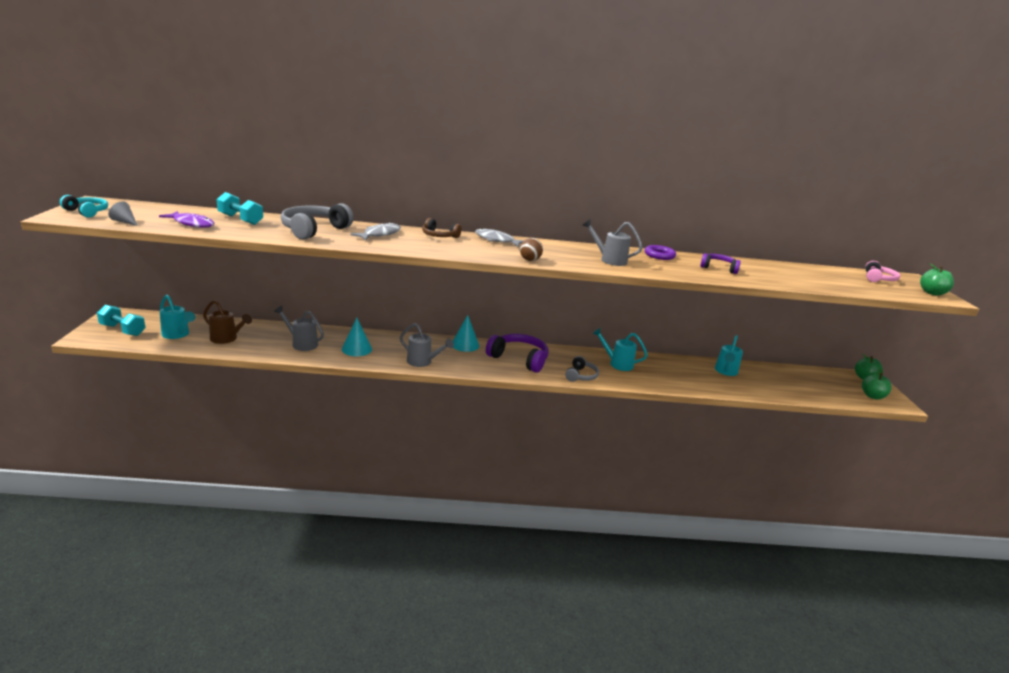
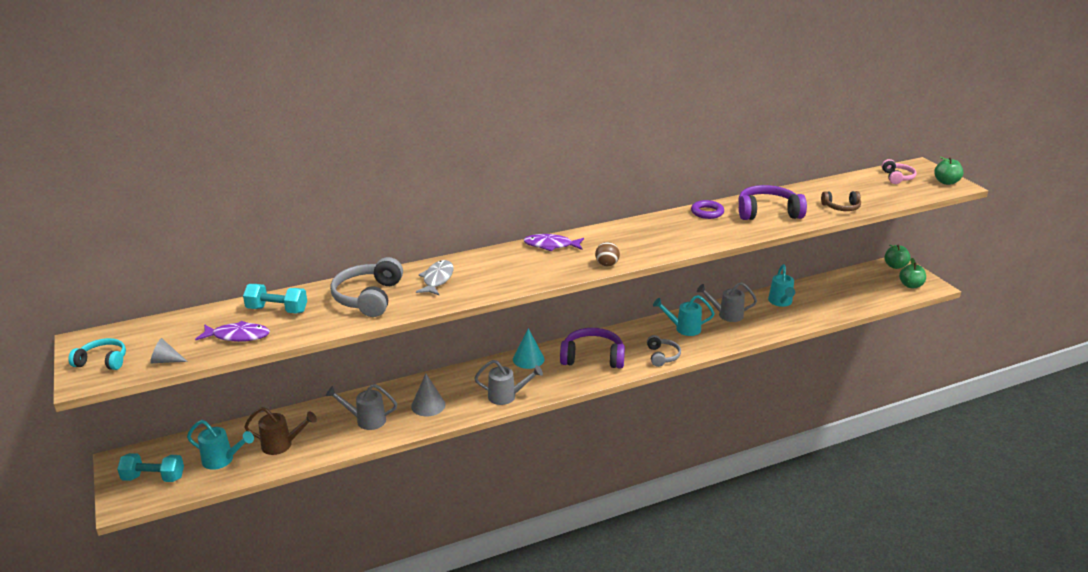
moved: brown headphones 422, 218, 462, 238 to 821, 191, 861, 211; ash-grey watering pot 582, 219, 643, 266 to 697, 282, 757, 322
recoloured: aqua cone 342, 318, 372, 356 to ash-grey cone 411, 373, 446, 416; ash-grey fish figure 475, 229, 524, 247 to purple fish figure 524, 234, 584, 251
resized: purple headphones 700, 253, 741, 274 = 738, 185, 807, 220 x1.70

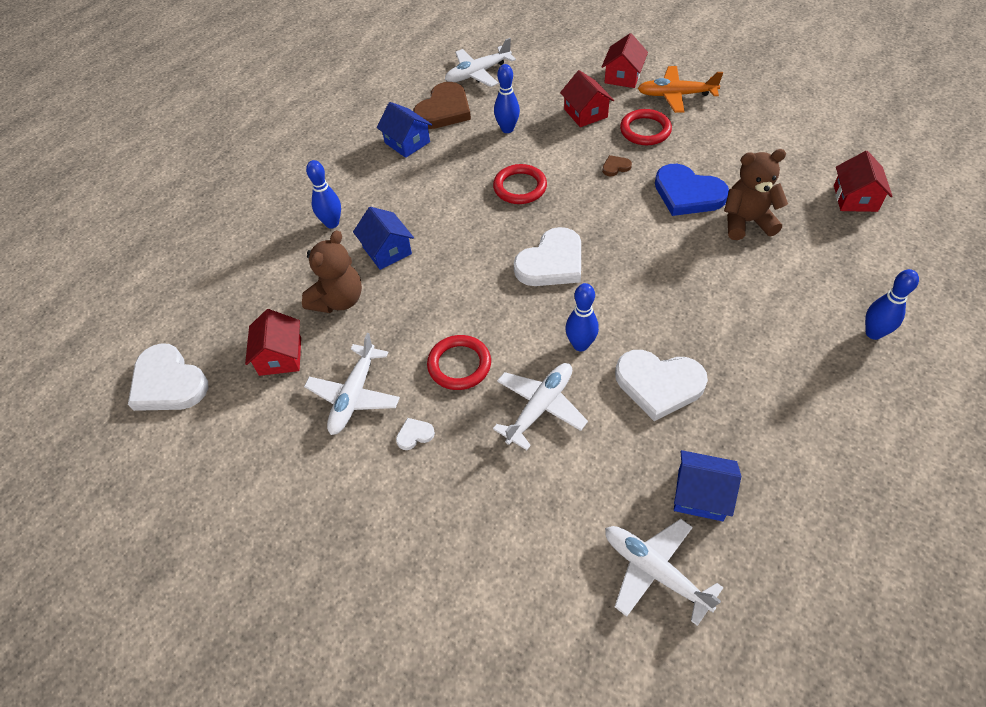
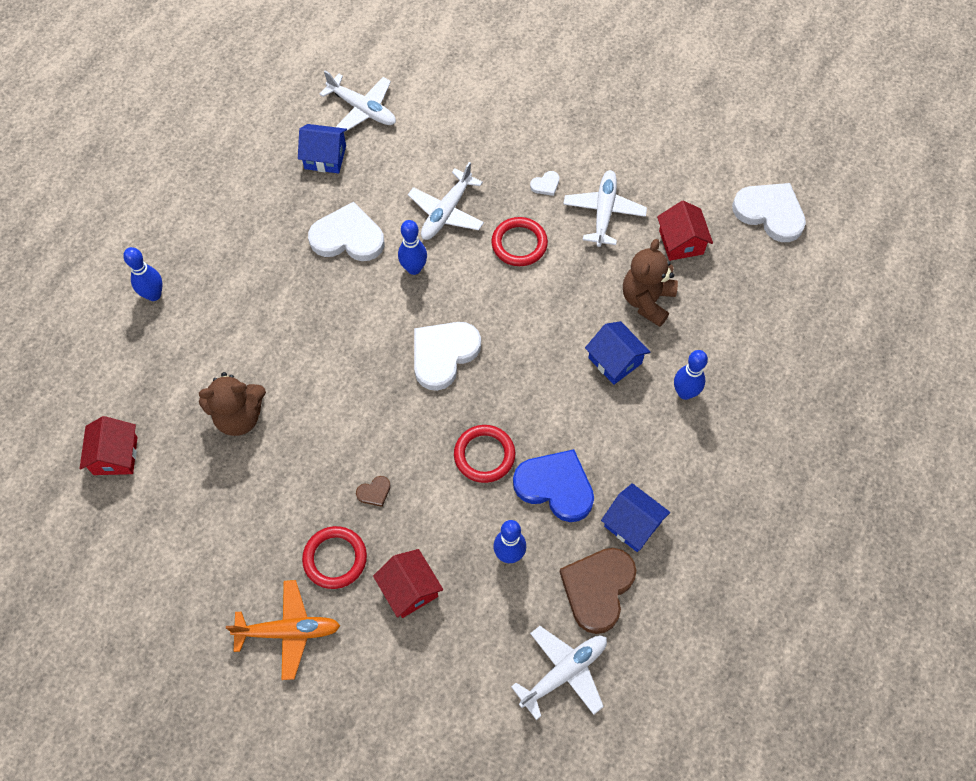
removed: red toy house 602, 33, 648, 88
moved: blue love heart 655, 164, 729, 216 to 513, 449, 594, 522

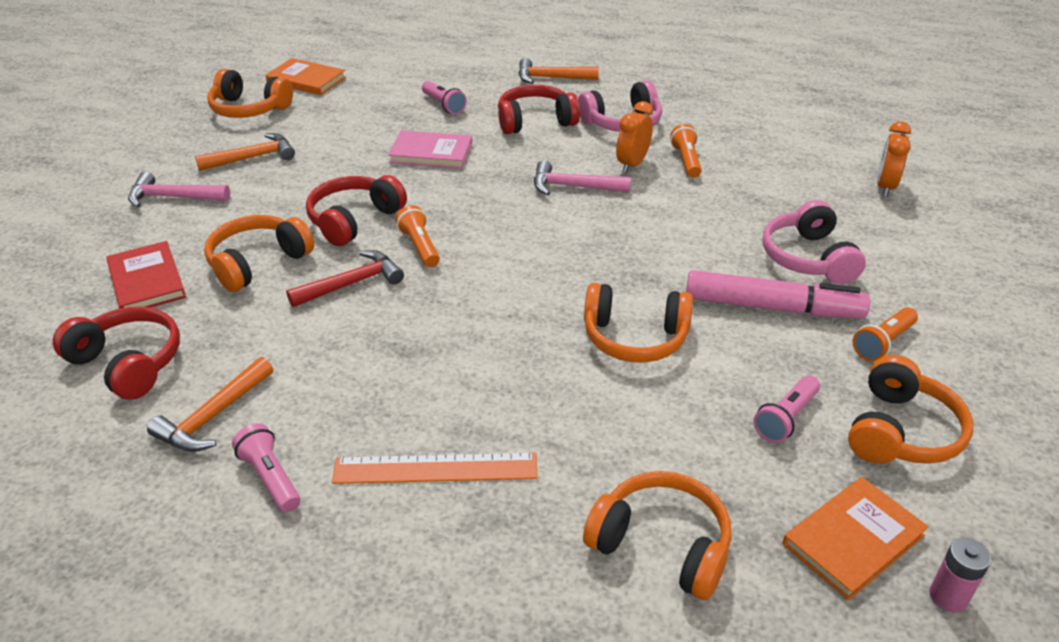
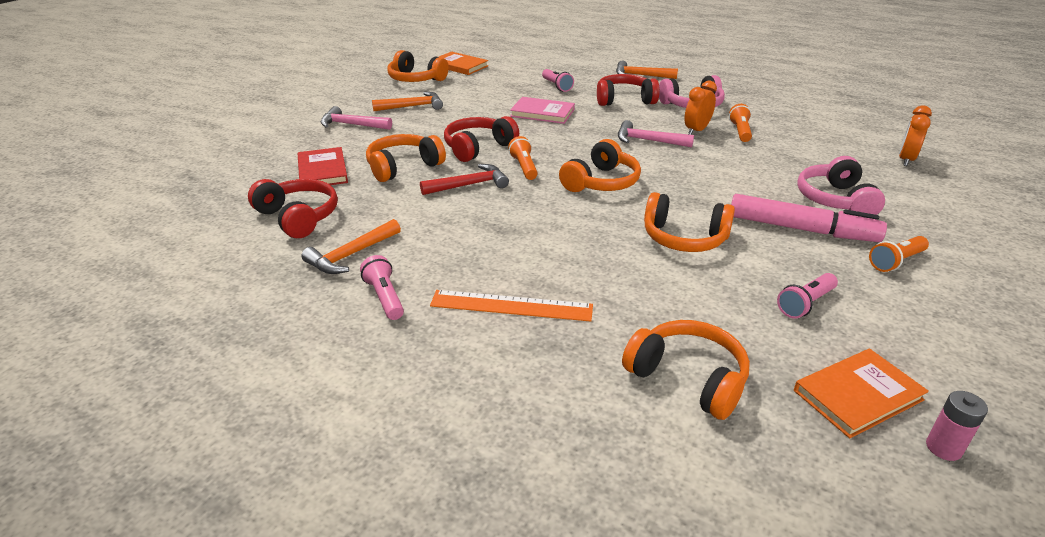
moved: orange-coloured headphones 848, 355, 973, 464 to 559, 139, 641, 192

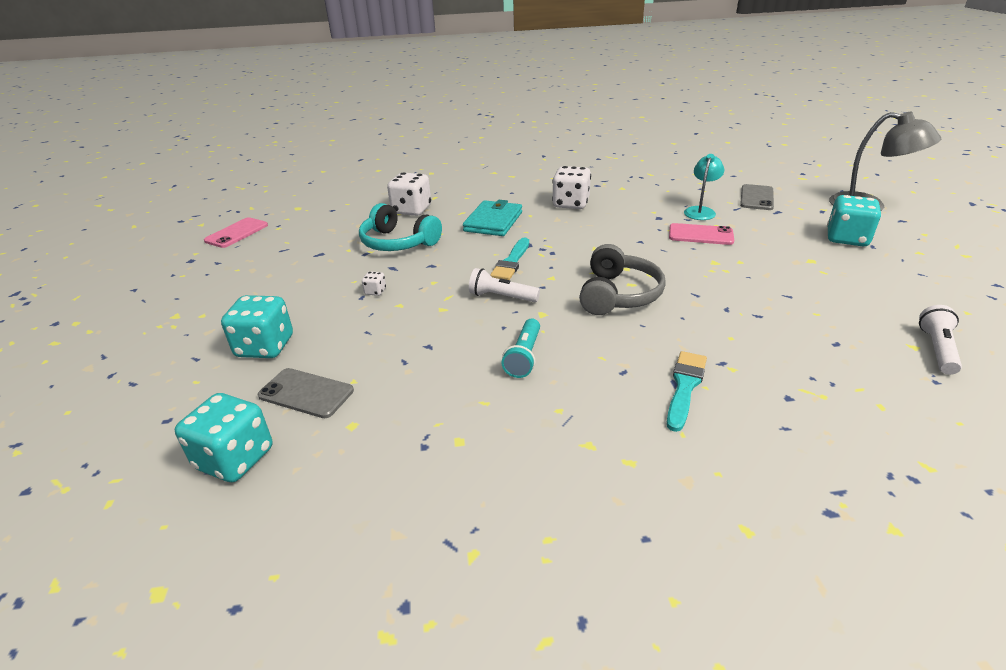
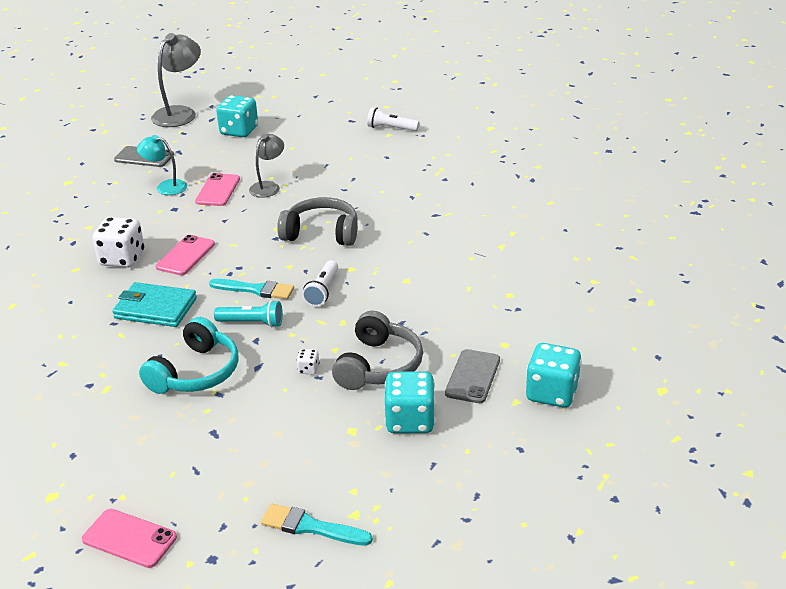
removed: white game die 387, 172, 431, 216
added: pink smartphone 155, 235, 215, 275; ash-grey reading lamp 249, 134, 284, 198; ash-grey headphones 332, 311, 423, 390
moved: aqua torch 501, 319, 540, 378 to 214, 300, 283, 327; aqua paintbrush 667, 351, 707, 432 to 261, 504, 373, 546

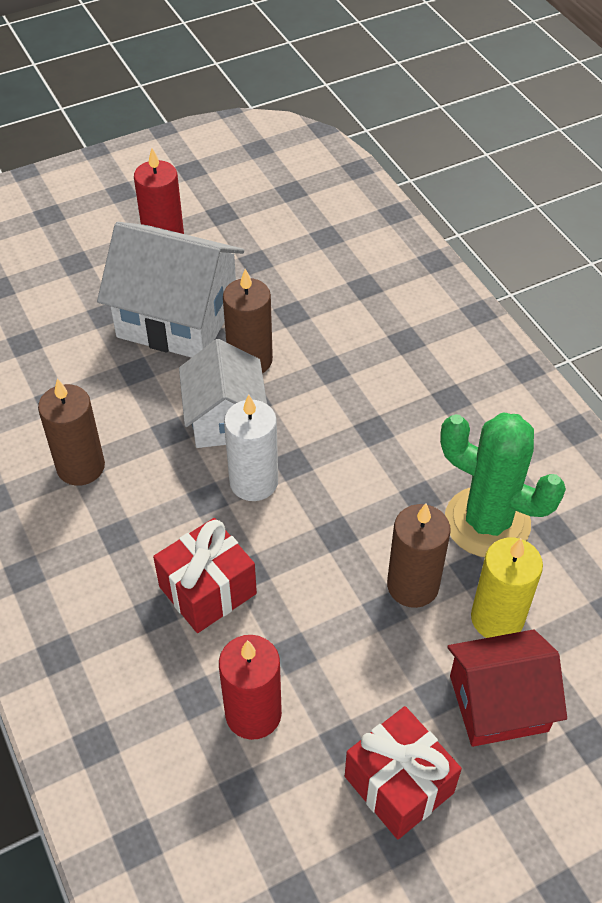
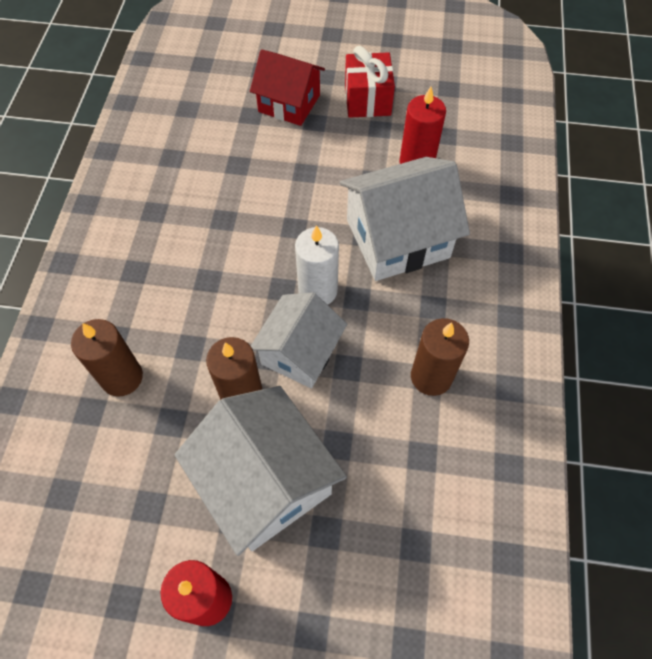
removed: leaf-green prickly plant 440, 413, 566, 557; golden candle 471, 538, 543, 638
moved: brown candle 387, 503, 450, 608 to 71, 319, 143, 397
replaced: red gift 153, 518, 257, 633 to white toy house 340, 157, 470, 281

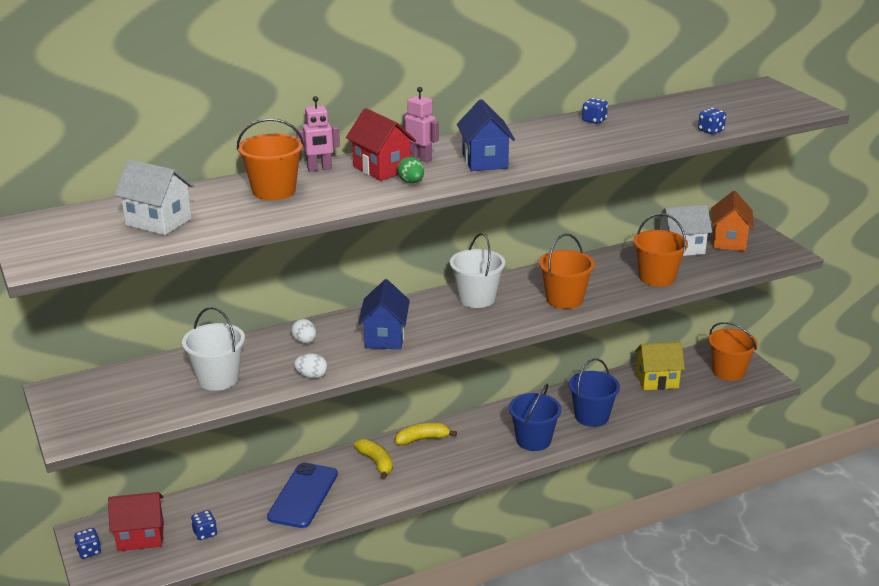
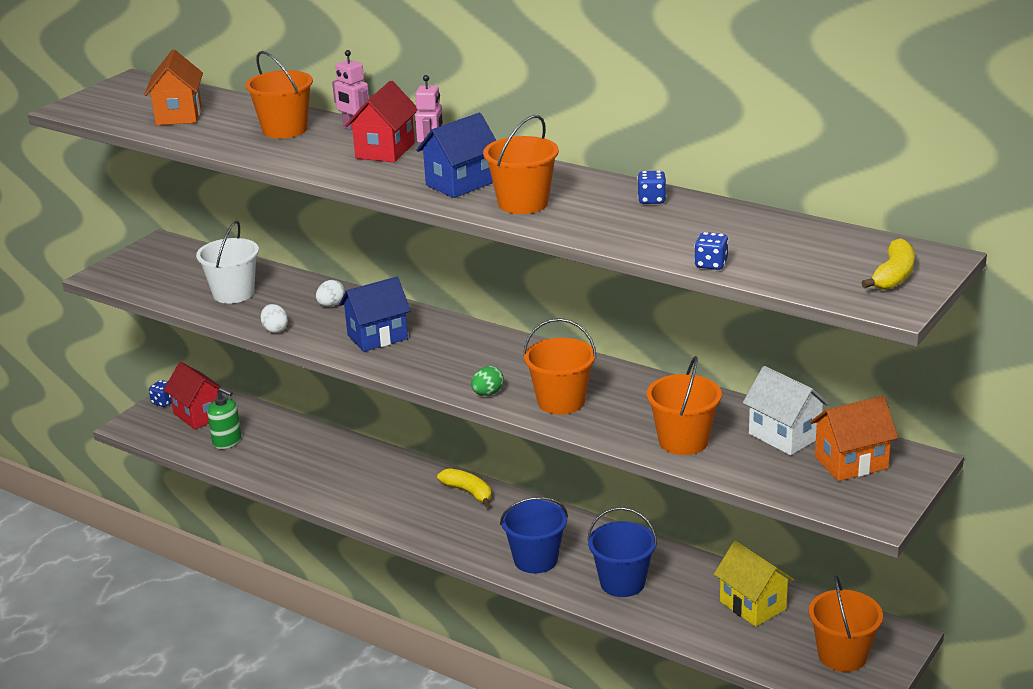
removed: blue smartphone 267, 463, 338, 528; white pail 450, 233, 505, 308
added: orange-coloured pail 483, 115, 559, 214
moved: golden banana 354, 439, 393, 479 to 861, 238, 915, 290; leaf-green toy egg 397, 157, 424, 184 to 471, 366, 504, 396
replaced: blue game die 191, 510, 217, 540 to leaf-green pump bottle 207, 387, 241, 449
recoloured: white toy house 114, 159, 194, 235 to orange-coloured toy house 144, 49, 203, 125

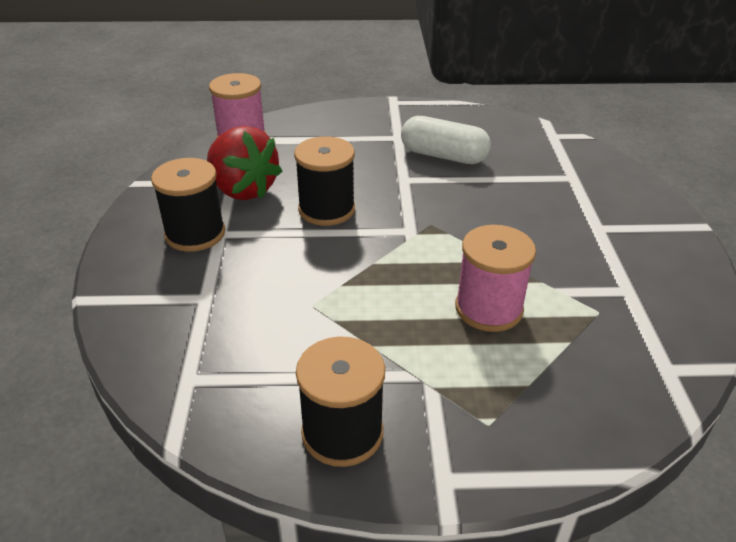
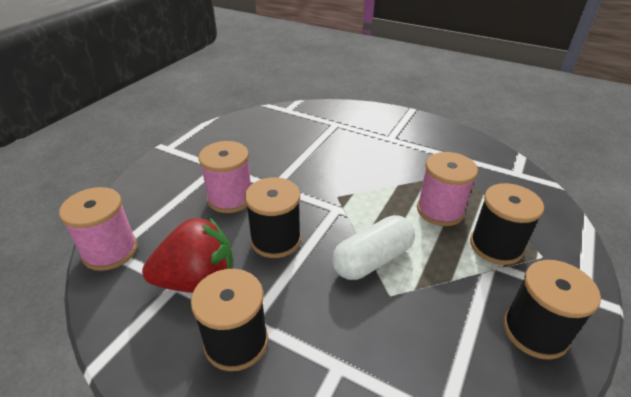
added: pink reel of thread 199, 141, 251, 213; black reel of thread 470, 183, 544, 265
moved: white pill shape 401, 116, 491, 164 to 332, 215, 415, 280

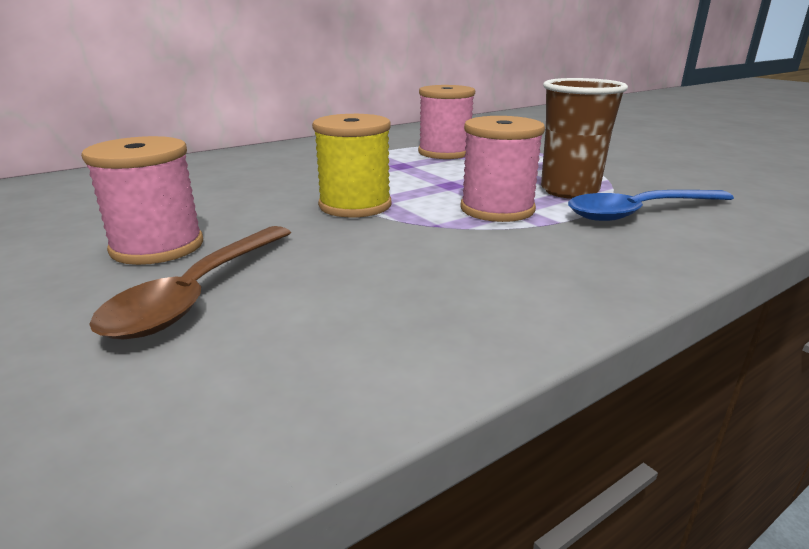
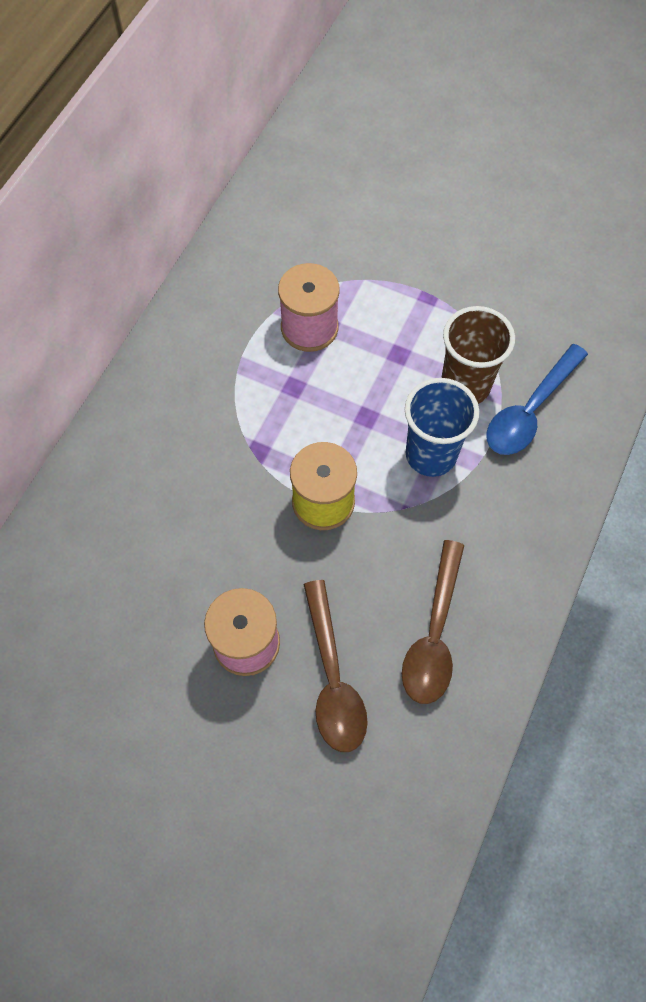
added: brown teaspoon 402, 540, 464, 704
replaced: pink reel of thread 460, 116, 545, 222 to blue tumbler 405, 378, 479, 477

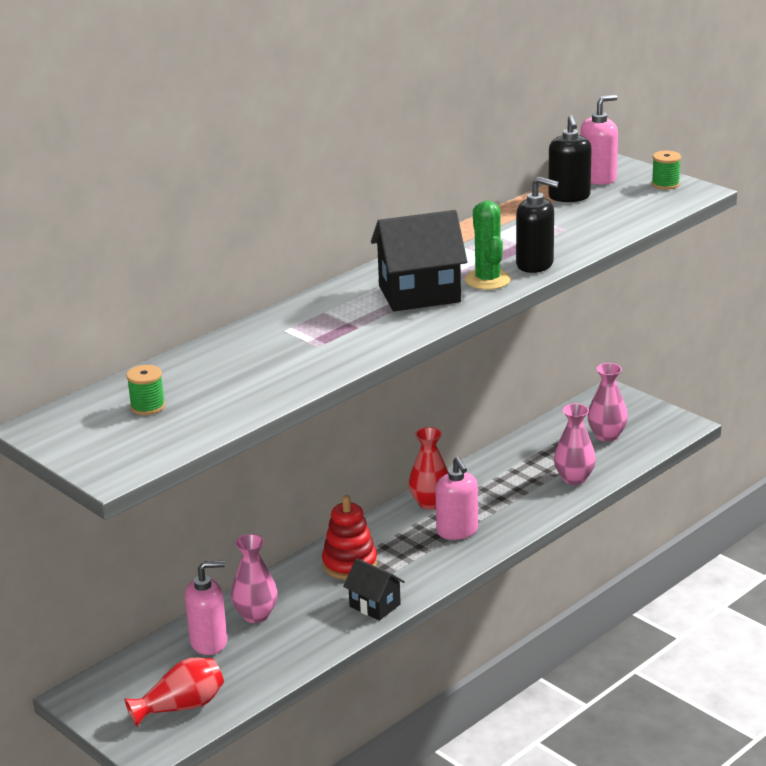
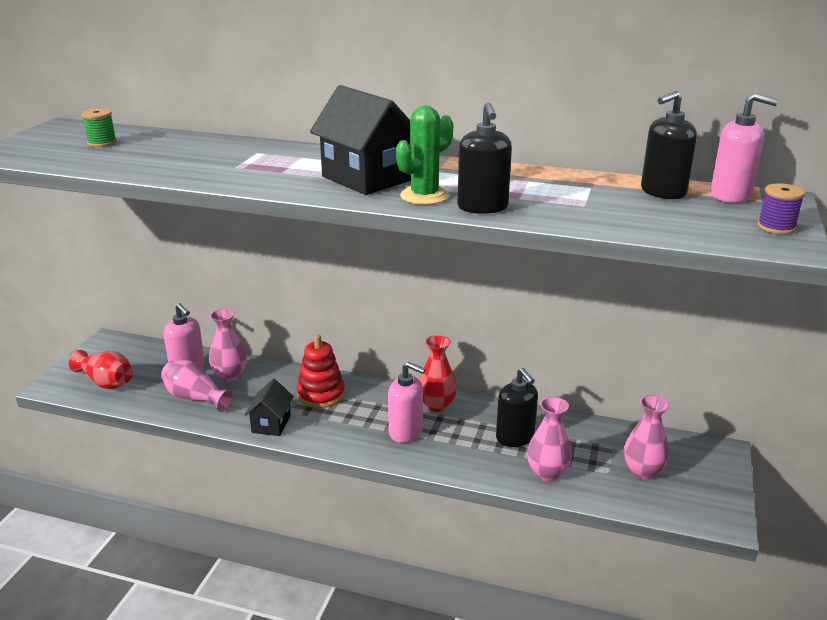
added: pink flower vase 161, 360, 234, 412; black pump bottle 496, 368, 538, 447
recoloured: leaf-green reel of thread 652, 151, 681, 190 to purple reel of thread 757, 183, 805, 234
turned: pink pump bottle 435, 457, 478, 540 = 388, 362, 426, 443 105 degrees counterclockwise

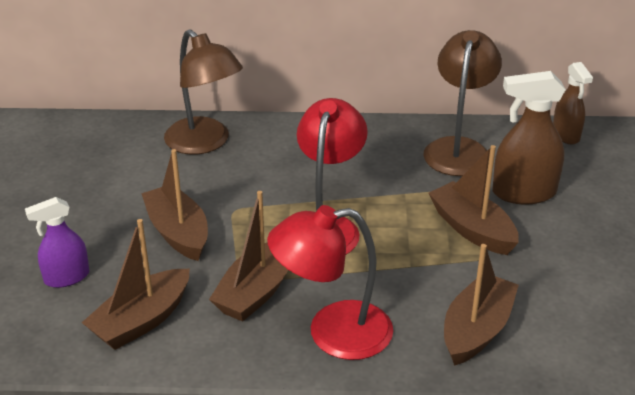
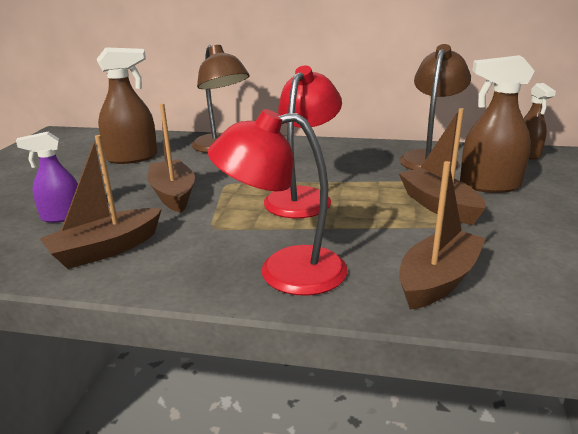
removed: brown boat 209, 191, 288, 322
added: brown spray bottle 97, 47, 157, 164

